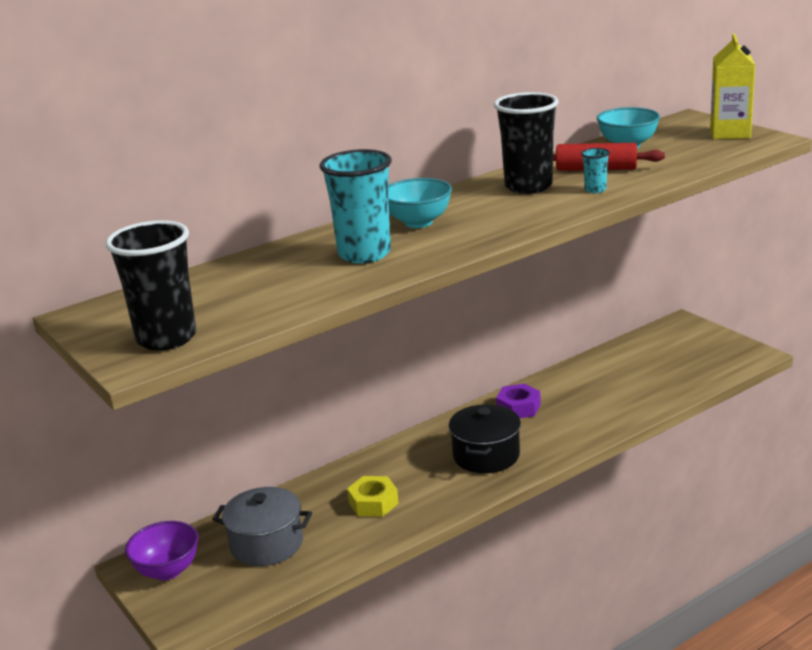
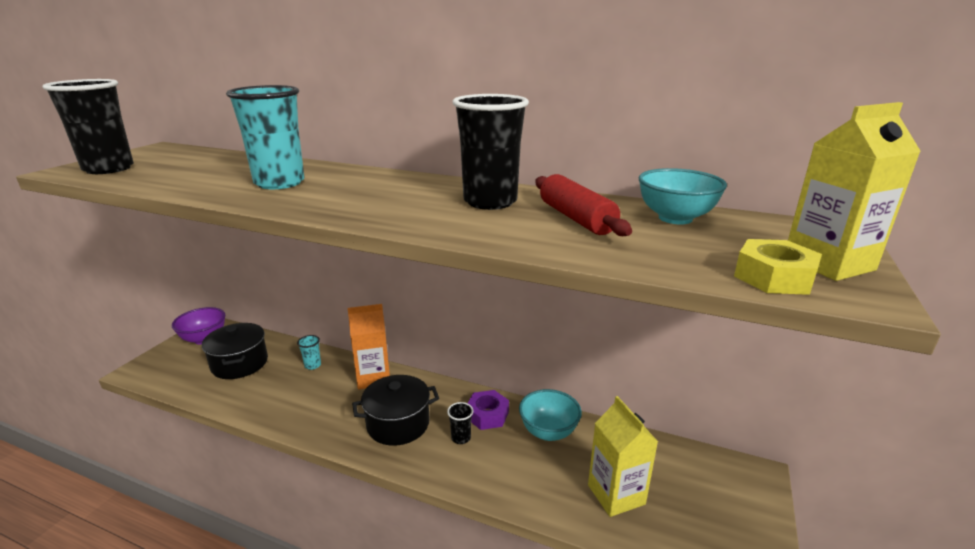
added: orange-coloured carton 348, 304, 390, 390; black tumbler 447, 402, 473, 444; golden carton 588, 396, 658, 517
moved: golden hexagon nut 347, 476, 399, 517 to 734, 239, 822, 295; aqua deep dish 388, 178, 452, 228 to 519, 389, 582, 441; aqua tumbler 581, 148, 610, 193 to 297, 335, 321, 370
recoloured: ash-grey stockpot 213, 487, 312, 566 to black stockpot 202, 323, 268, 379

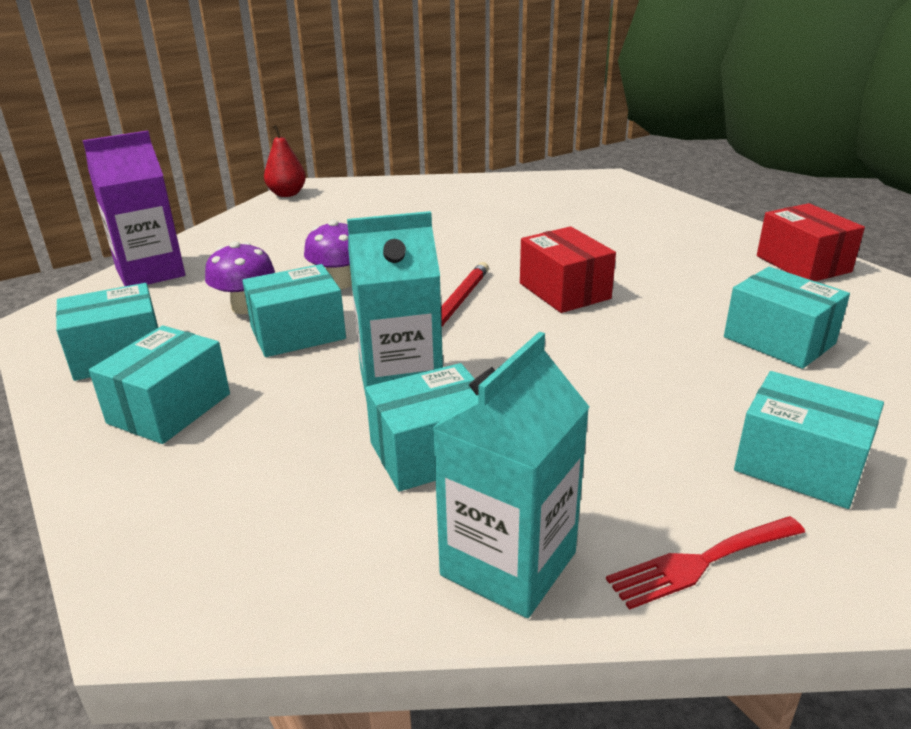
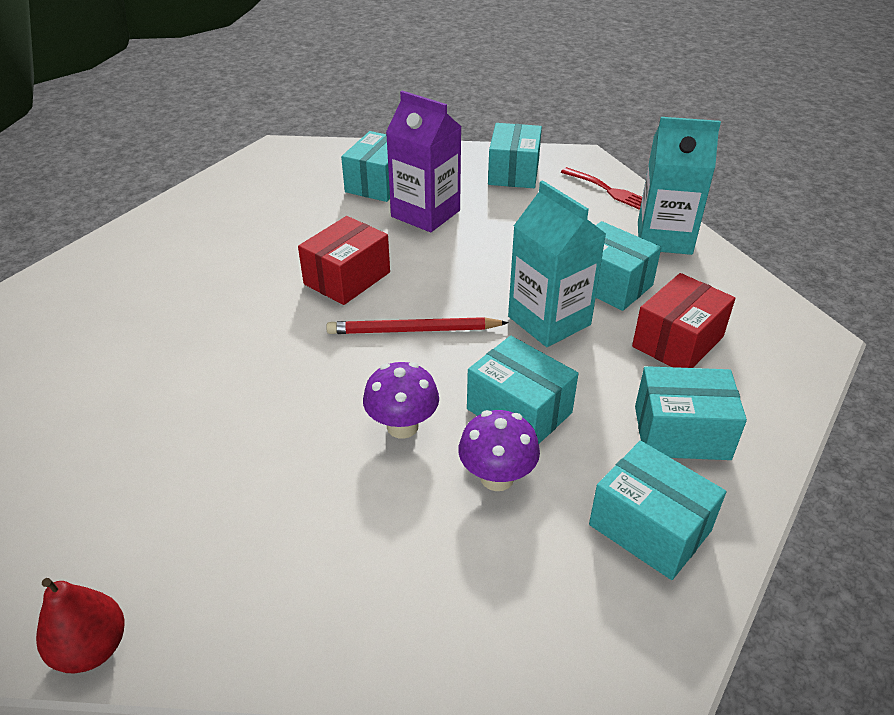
moved: purple carton 82, 130, 185, 286 to 386, 91, 462, 232; red parcel 757, 203, 865, 281 to 632, 273, 736, 368

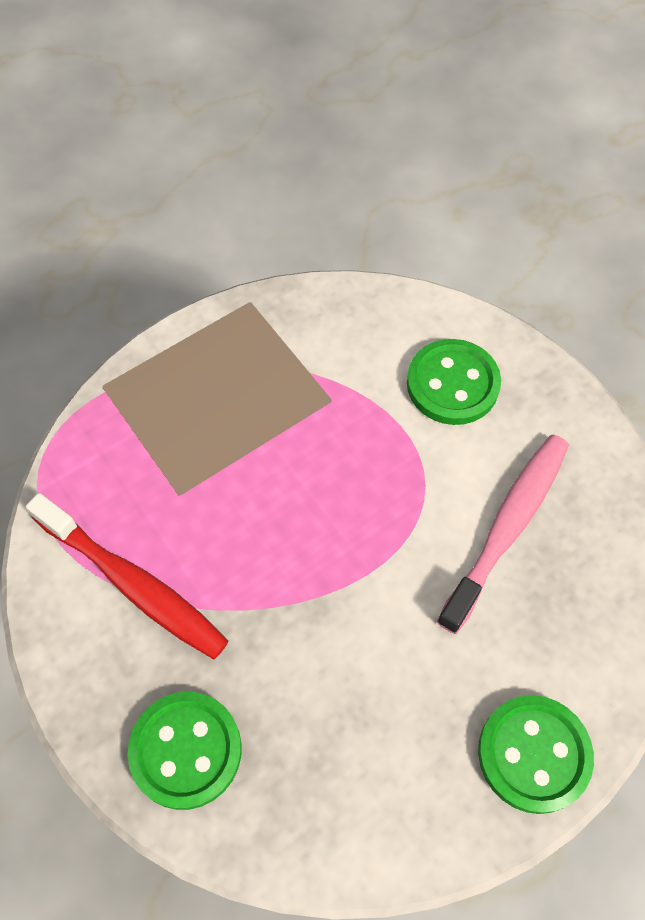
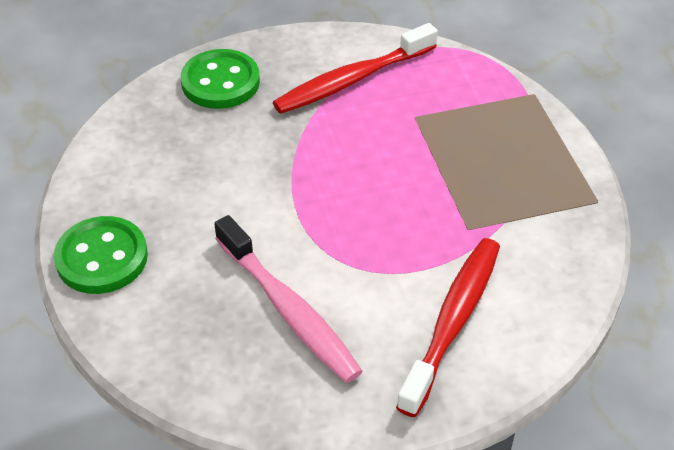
replaced: leaf-green button 407, 339, 501, 425 to red tooth brush 396, 238, 500, 417

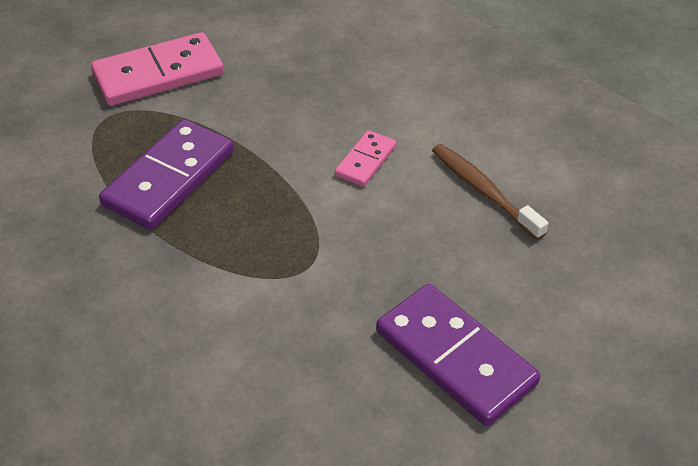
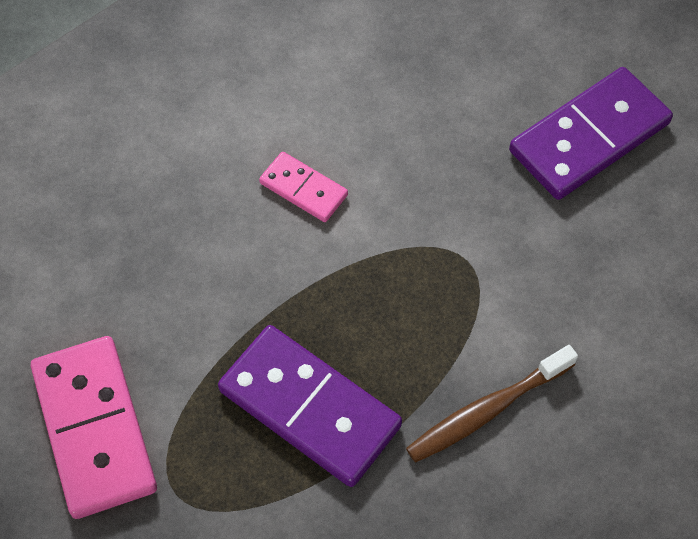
moved: brown tooth brush 432, 144, 548, 240 to 406, 345, 578, 462

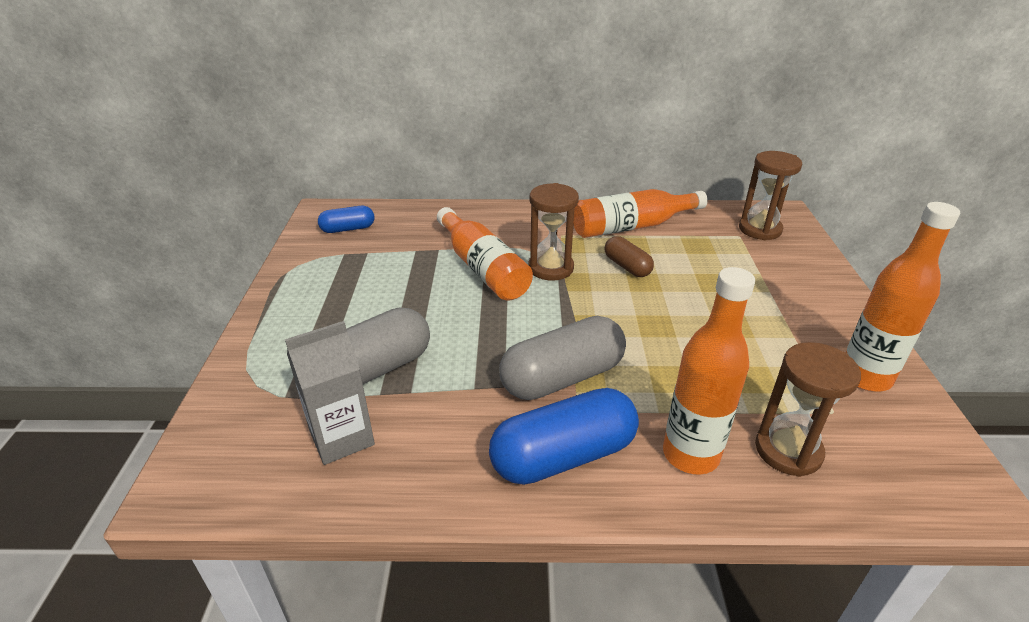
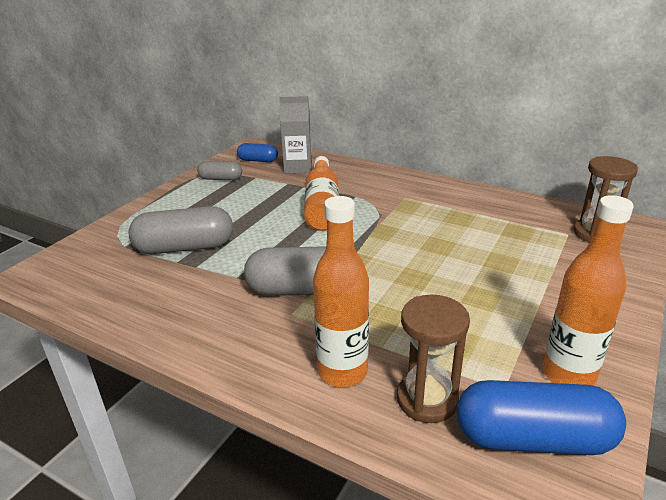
removed: brown sand timer 529, 183, 579, 281; orange-coloured drink bottle 574, 189, 708, 238; brown pill shape 604, 236, 654, 277
added: ash-grey pill shape 197, 161, 242, 180
moved: ash-grey carton 285, 321, 375, 465 to 279, 96, 312, 174; blue pill shape 489, 388, 639, 485 to 457, 380, 626, 455

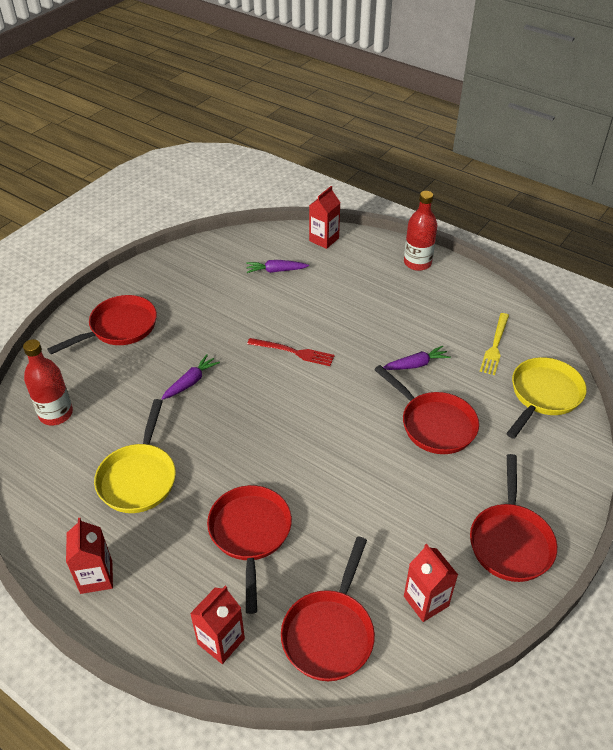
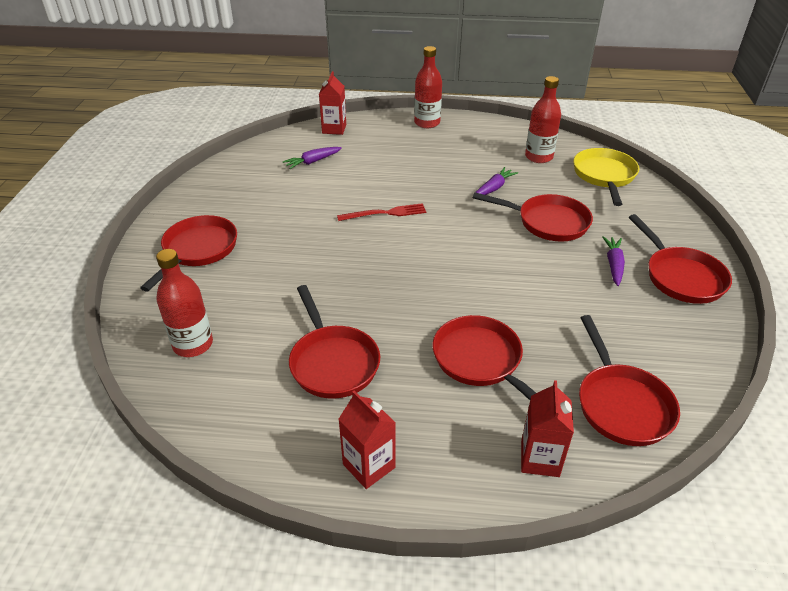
removed: red carton 404, 544, 458, 622
moved: purple root vegetable 161, 354, 220, 400 to 602, 236, 625, 286
replaced: golden table fork 480, 313, 509, 375 to red drink bottle 525, 76, 561, 163
recoloured: golden skillet 94, 399, 176, 513 to red skillet 289, 285, 380, 399

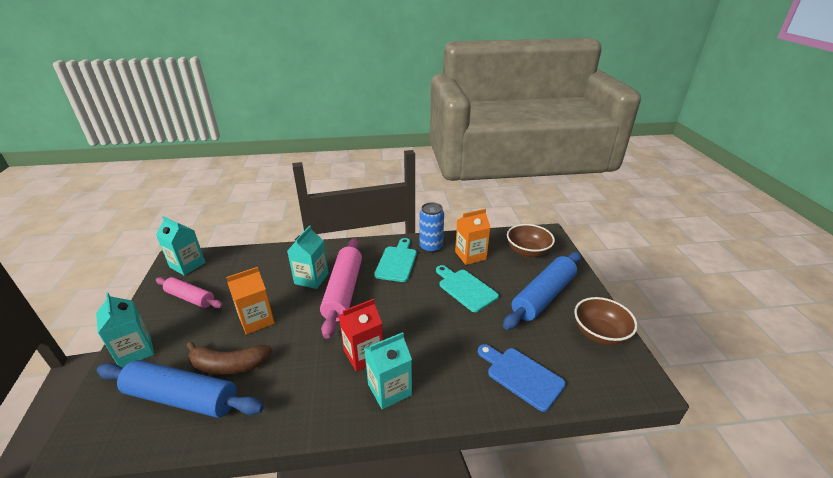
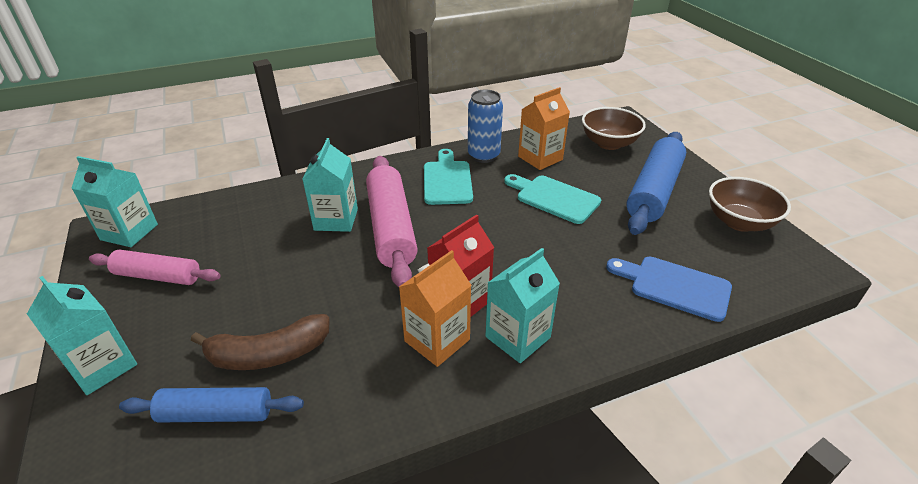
moved: orange-coloured carton 226, 267, 275, 335 to 399, 250, 471, 367
resized: blue dough roller 97, 360, 264, 418 = 119, 387, 304, 423 x0.62

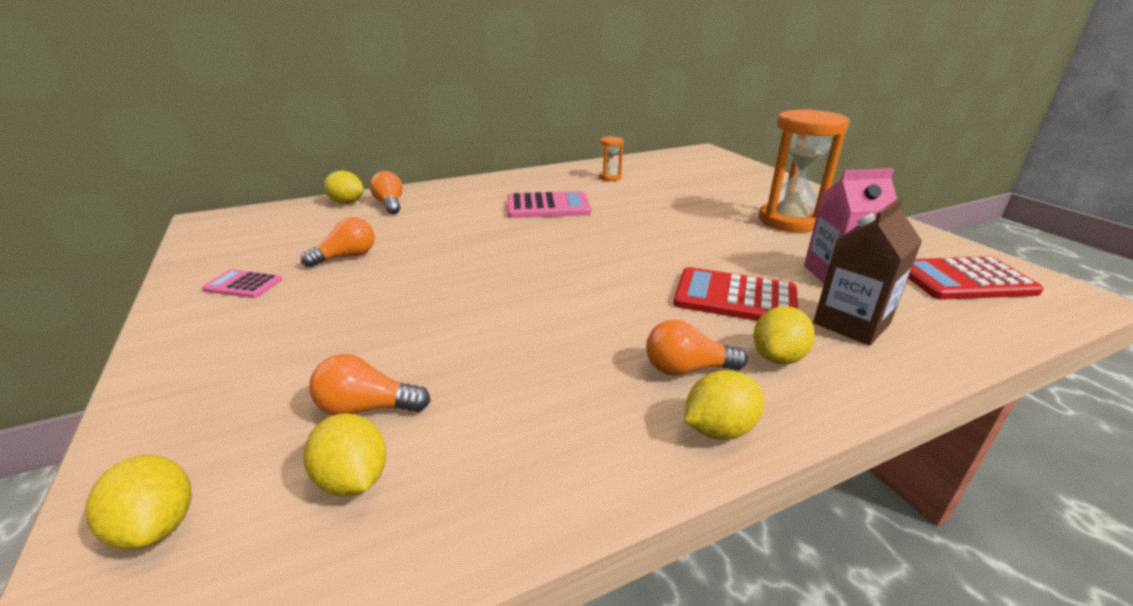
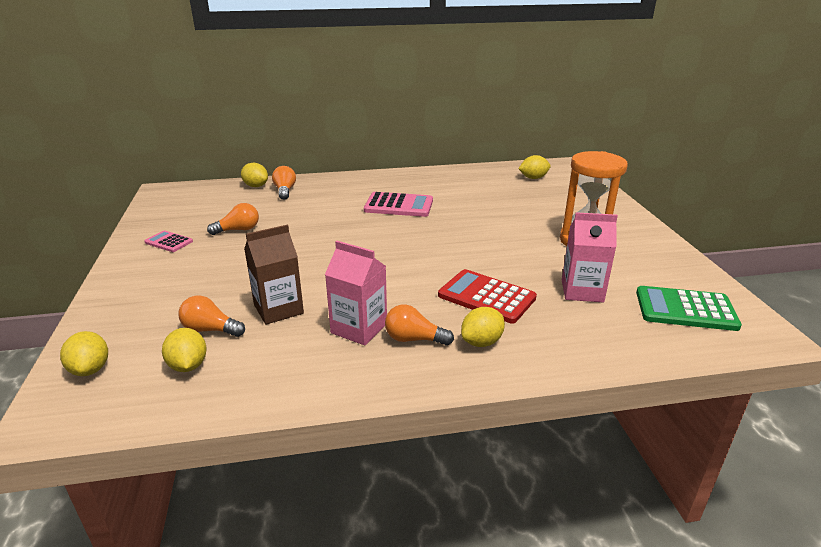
removed: orange-coloured sand timer 599, 137, 624, 181
added: pink carton 325, 241, 387, 345
moved: golden toy lemon 684, 370, 764, 440 to 518, 155, 551, 179; brown carton 813, 197, 922, 346 to 244, 224, 304, 325
recoloured: red calculator 908, 256, 1044, 300 to leaf-green calculator 636, 286, 742, 331

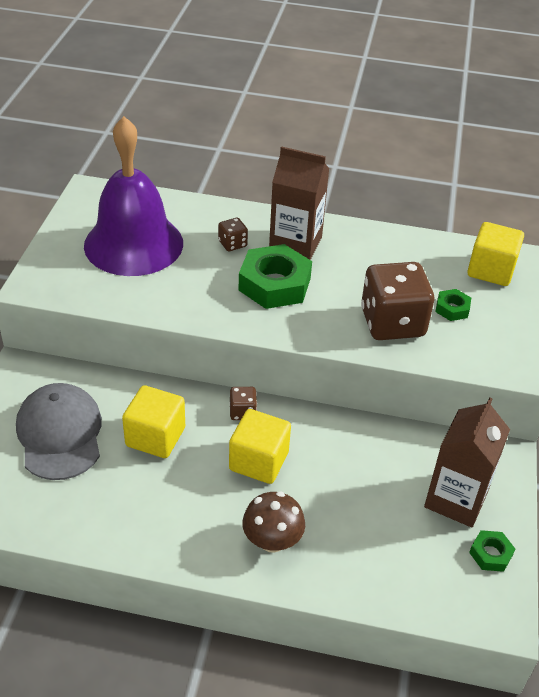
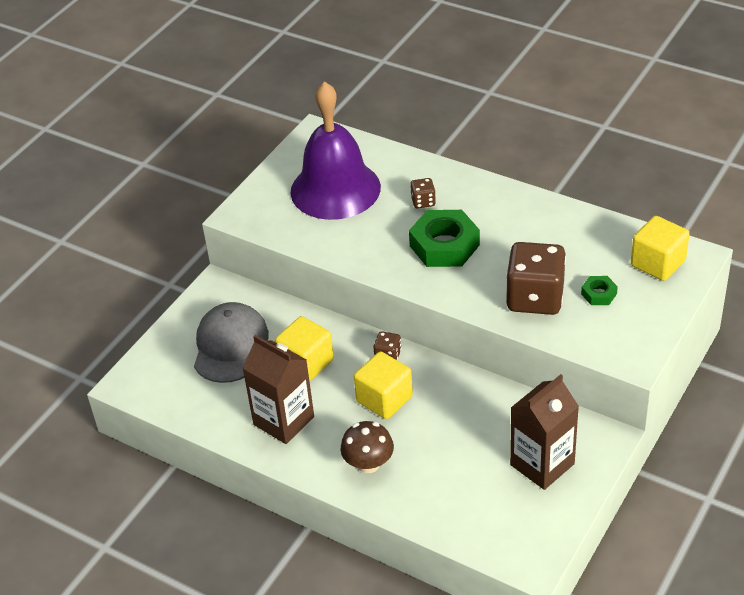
removed: leaf-green hexagon nut 469, 530, 515, 572
moved: brown carton 269, 146, 329, 260 to 243, 335, 314, 444

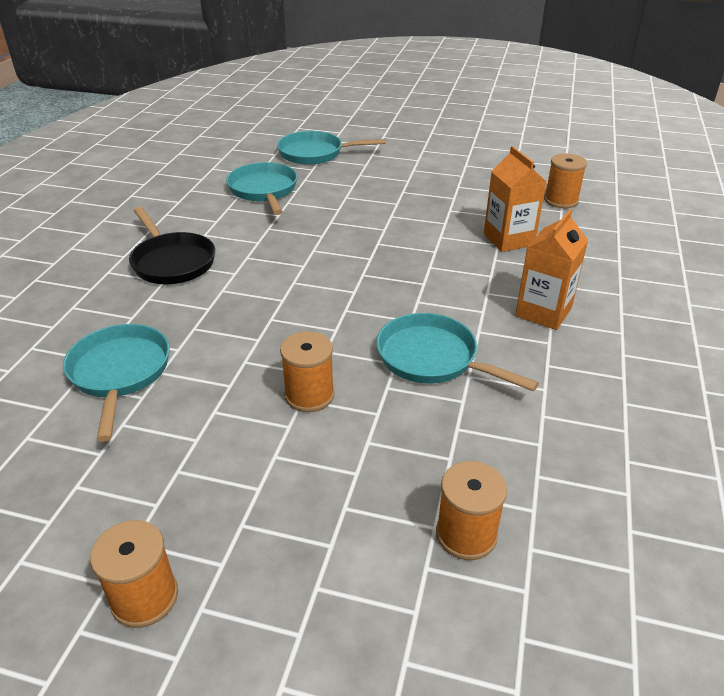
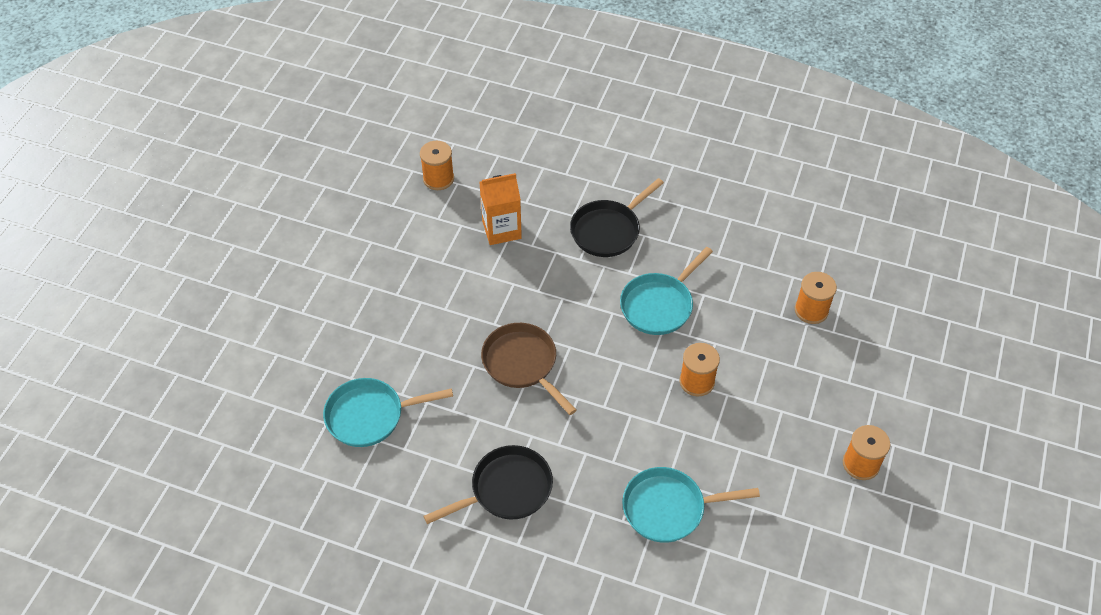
removed: aqua skillet 277, 131, 386, 165
added: brown skillet 481, 323, 576, 415
replaced: orange-coloured carton 515, 209, 588, 330 to black skillet 570, 178, 664, 257

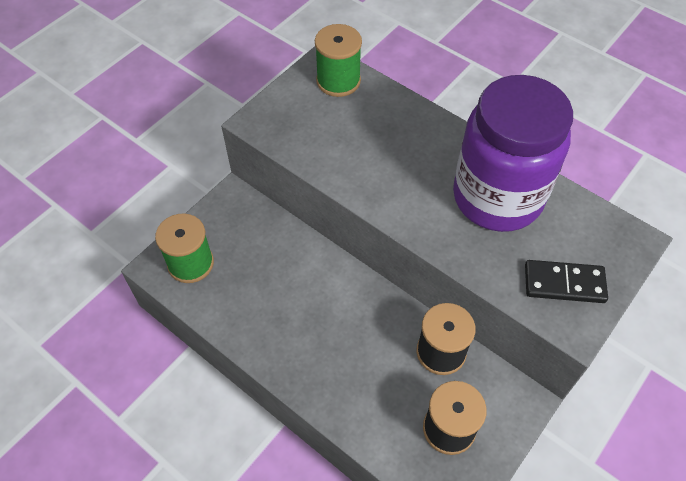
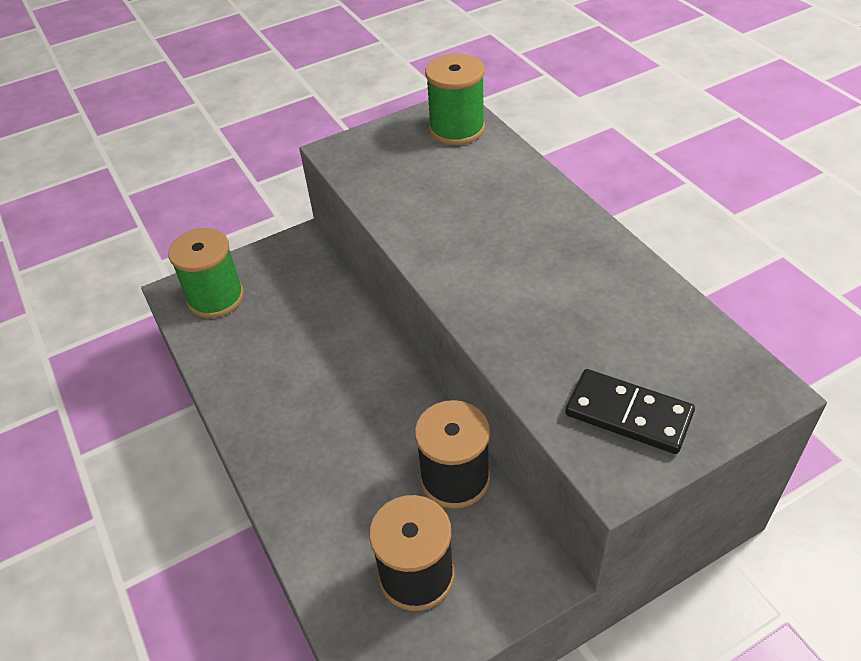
removed: purple jam jar 453, 75, 573, 232

